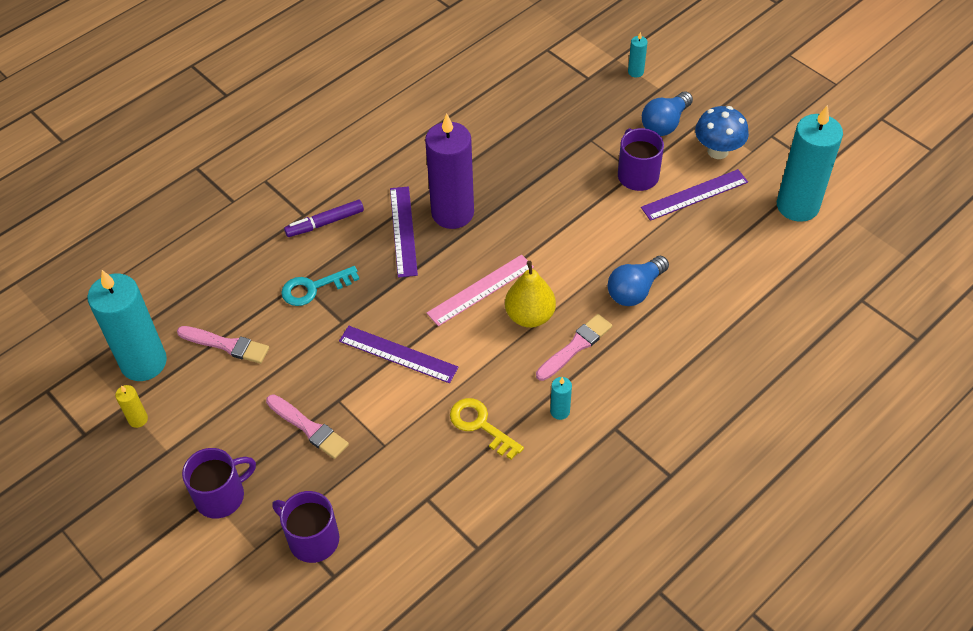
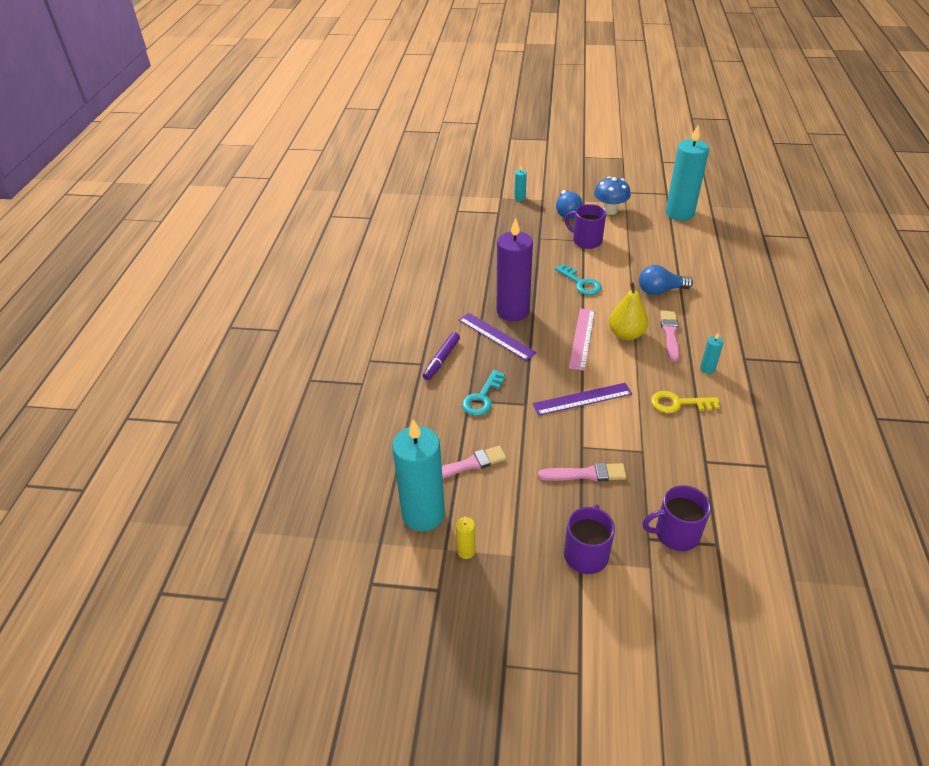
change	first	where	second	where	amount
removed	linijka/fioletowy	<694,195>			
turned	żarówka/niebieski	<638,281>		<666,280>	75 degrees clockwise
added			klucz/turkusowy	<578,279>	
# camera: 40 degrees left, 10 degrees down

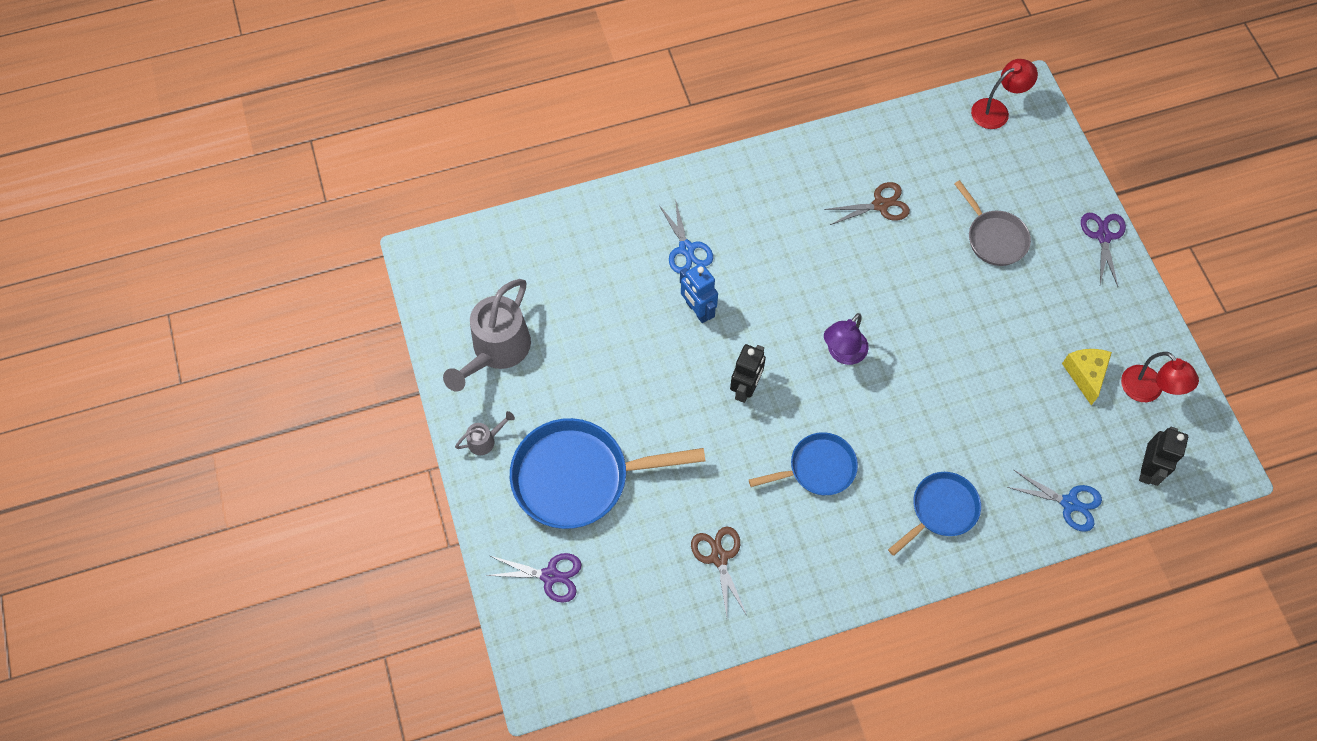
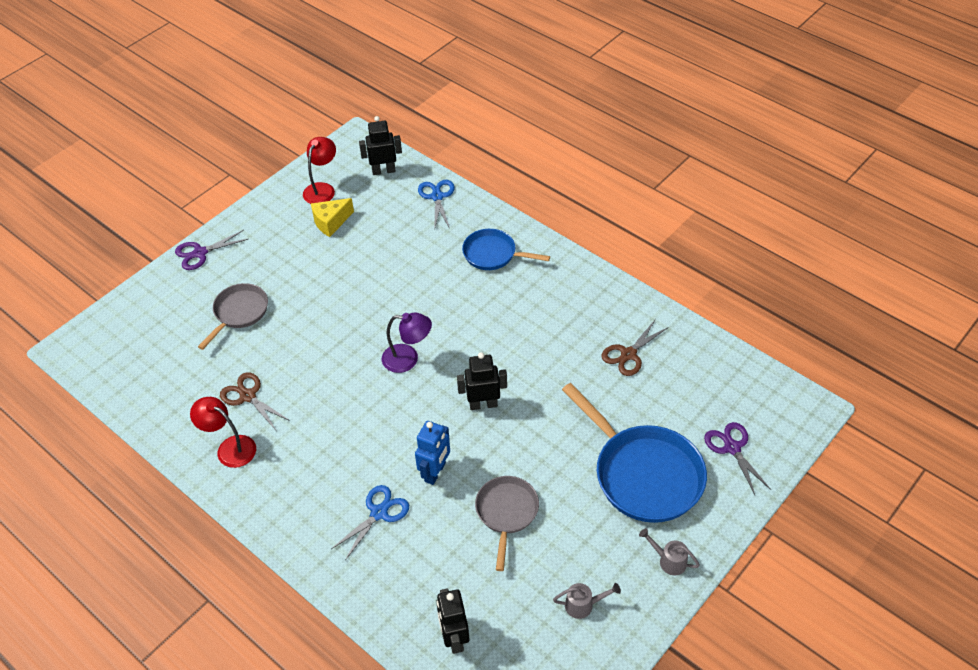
change	first	where	second	where	amount
moved	lampka/czerwony	<1004,94>		<223,432>	
resized	konewka/szary	<487,335>		<587,601>	x0.45
removed	patelnia/niebieski	<803,463>			
added			patelnia/szary	<507,523>	
added			robot/czarny	<452,621>	
# camera: 120 degrees left, 15 degrees down

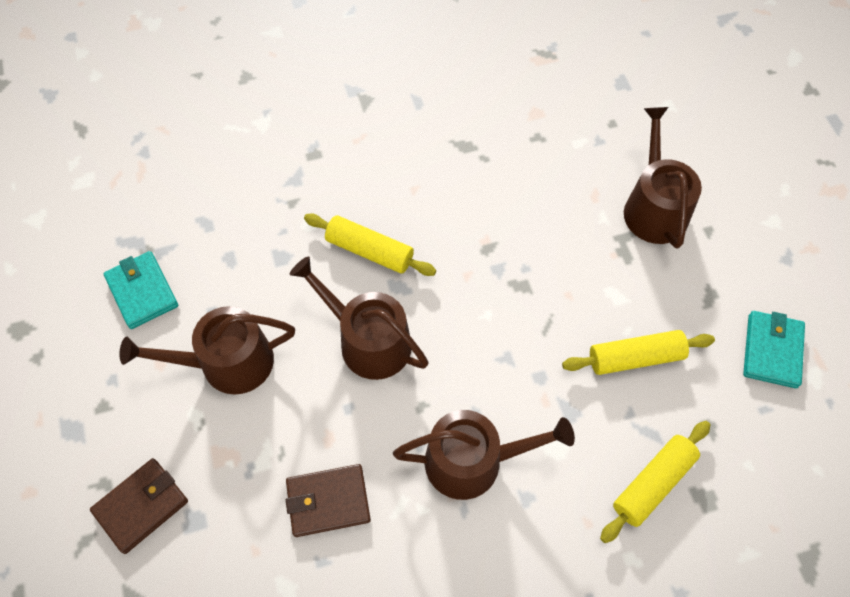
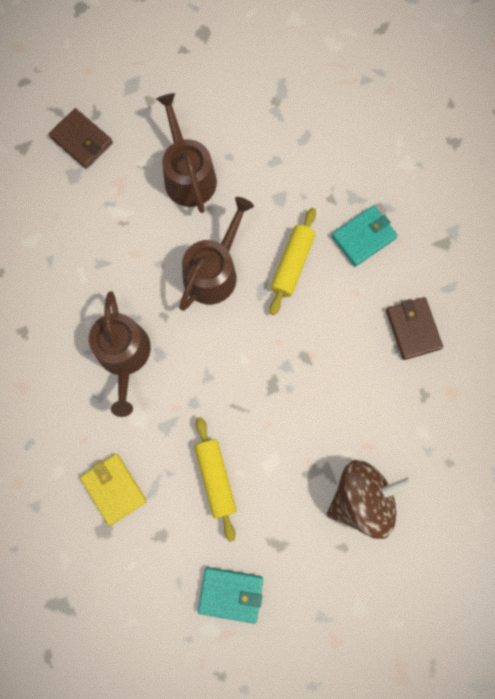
change	first	where	second	where	amount
replaced	konewka/brązowy	<663,178>	bączek/brązowy	<370,499>	
moved	portfel/turkusowy	<140,290>		<364,236>	
replaced	wałek do ciasta/żółty	<655,482>	portfel/żółty	<113,490>	
moved	portfel/brązowy	<328,500>		<414,328>	
# camera: 85 degrees right, 15 degrees up

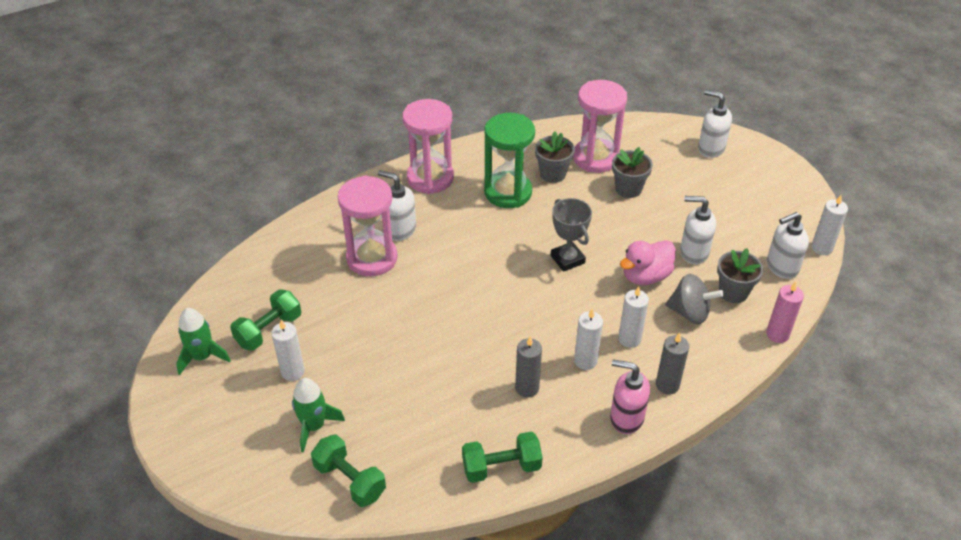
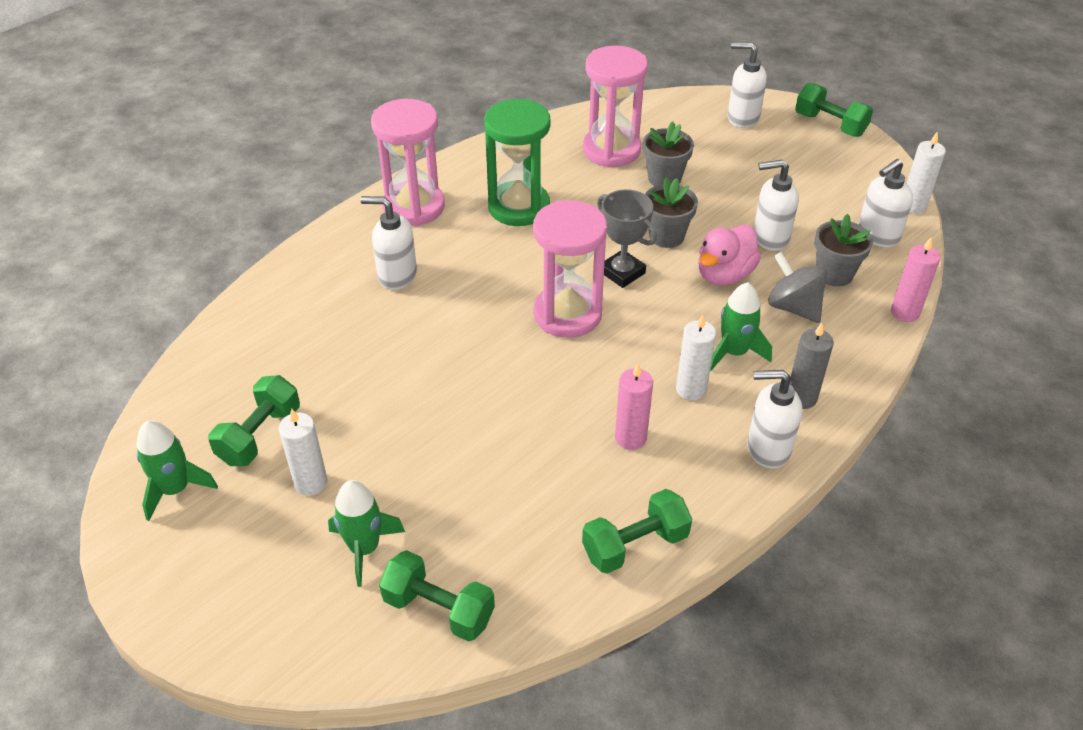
change	first	where	second	where	amount
moved	doniczka/szary	<555,157>		<671,212>	
moved	klepsydra/różowy	<368,225>		<570,269>	
turned	bączek/szary	<694,299>		<798,287>	135 degrees counterclockwise
replaced	świeca/biały	<633,317>	rakieta/zielony	<741,326>	
recoloured	świeca/szary	<528,367>	świeca/różowy	<634,407>	
recoloured	dozownik mydła/różowy	<630,396>	dozownik mydła/biały	<774,419>	
added			hantel/zielony	<834,110>	
# camera: 15 degrees left, 0 degrees up

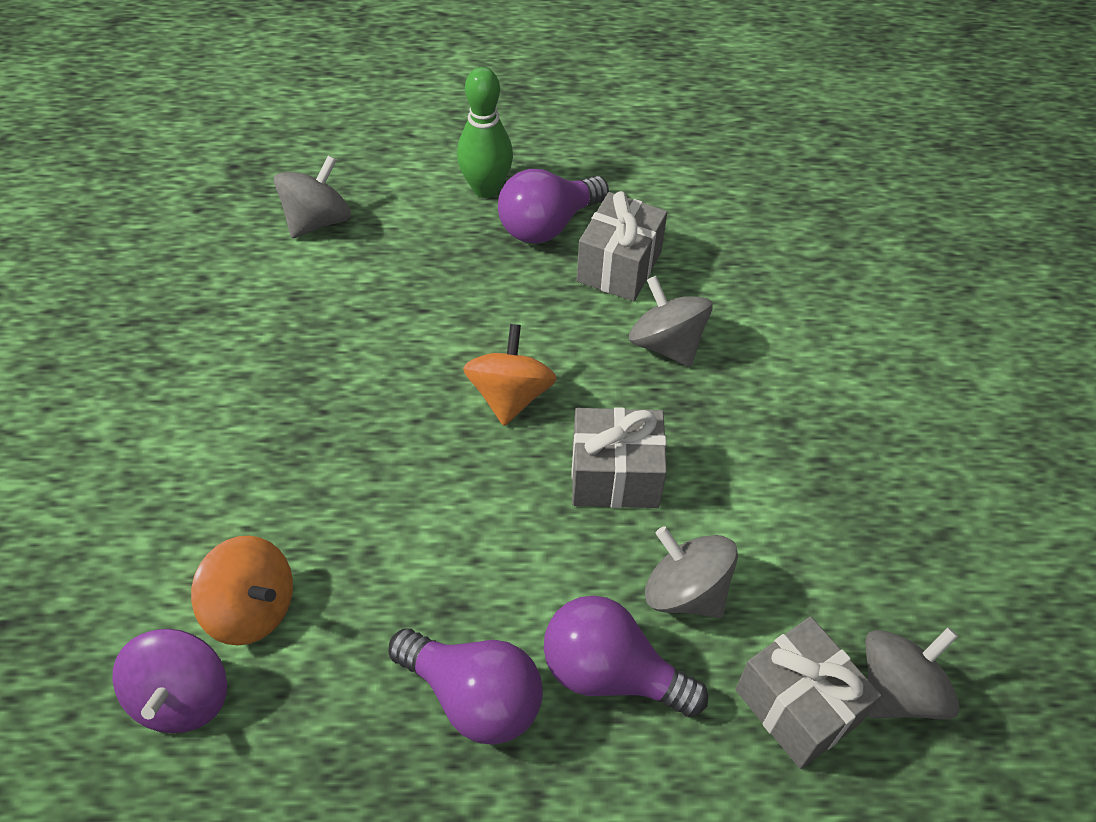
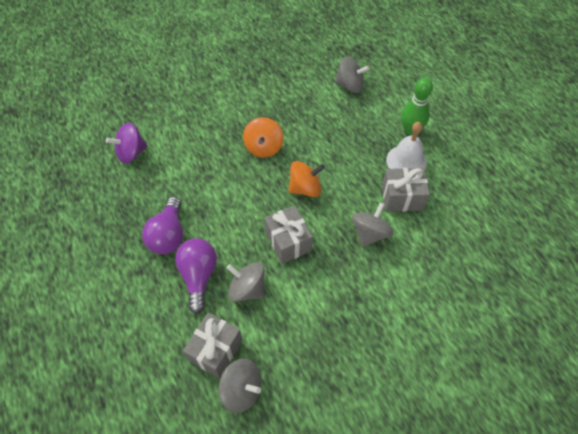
change	first	where	second	where	amount
replaced	żarówka/fioletowy	<553,206>	dzwonek/biały	<406,145>	
turned	bączek/szary	<691,572>		<246,282>	75 degrees counterclockwise
moved	bączek/pomarańczowy	<242,590>		<263,137>	
# camera: 65 degrees right, 5 degrees up

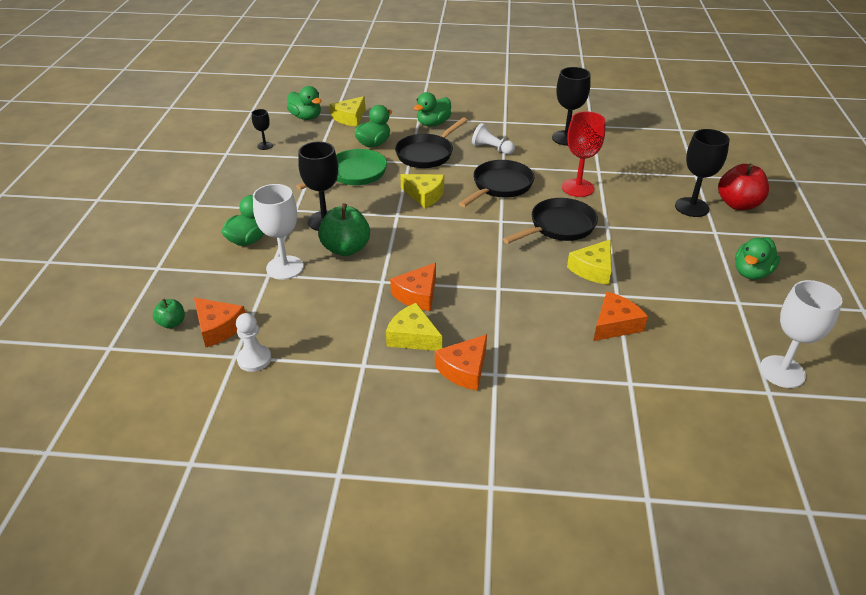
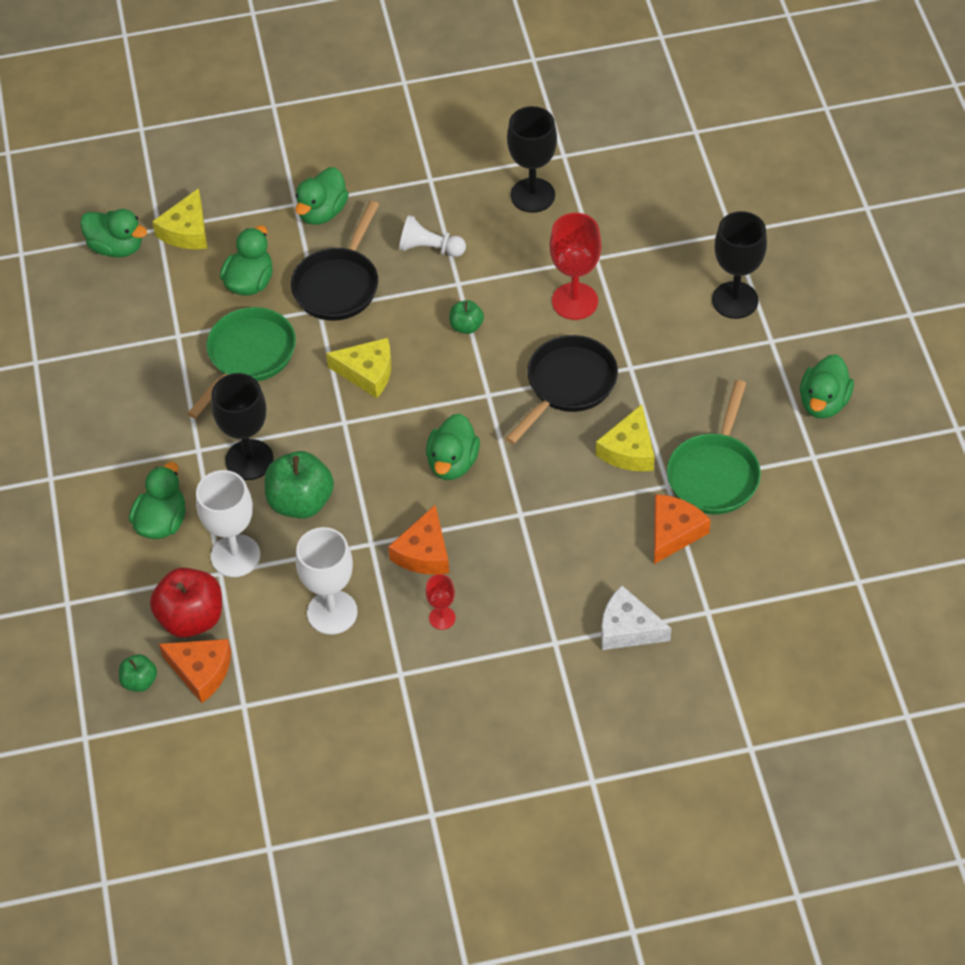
change	first	where	second	where	amount
removed	kielich/czarny	<262,129>			
replaced	patelnia/czarny	<496,183>	jabłko/zielony	<466,317>	
moved	jabłko/czerwony	<743,186>		<186,603>	
moved	kielich/biały	<801,334>		<327,581>	
replaced	ser/żółty	<414,327>	kielich/czerwony	<440,602>	
removed	pionek/biały	<253,342>			
removed	ser/pomarańczowy	<461,362>			
added			patelnia/zielony	<714,447>	
added			kaczka/zielony	<453,446>	
added			ser/biały	<636,617>	
# camera: 15 degrees left, 15 degrees up

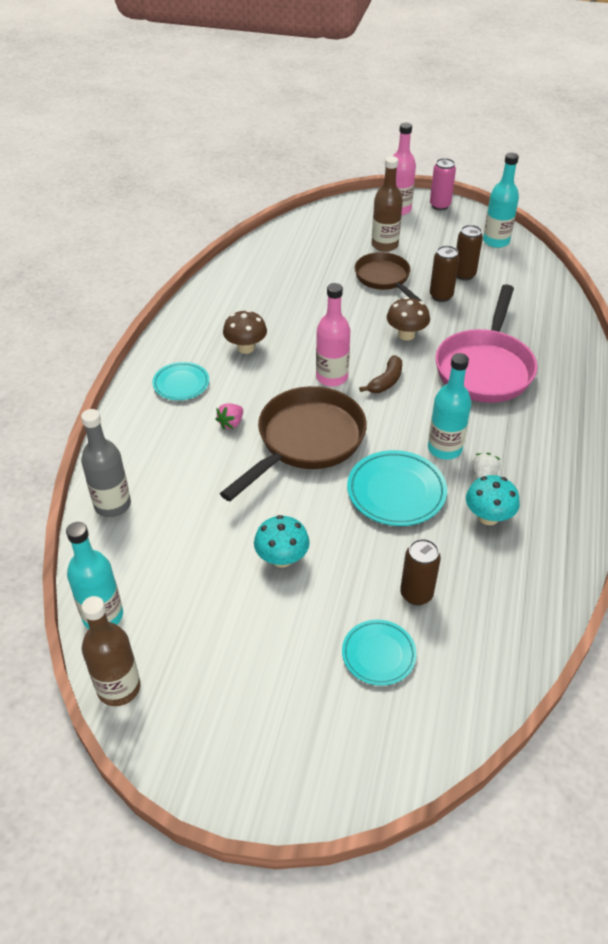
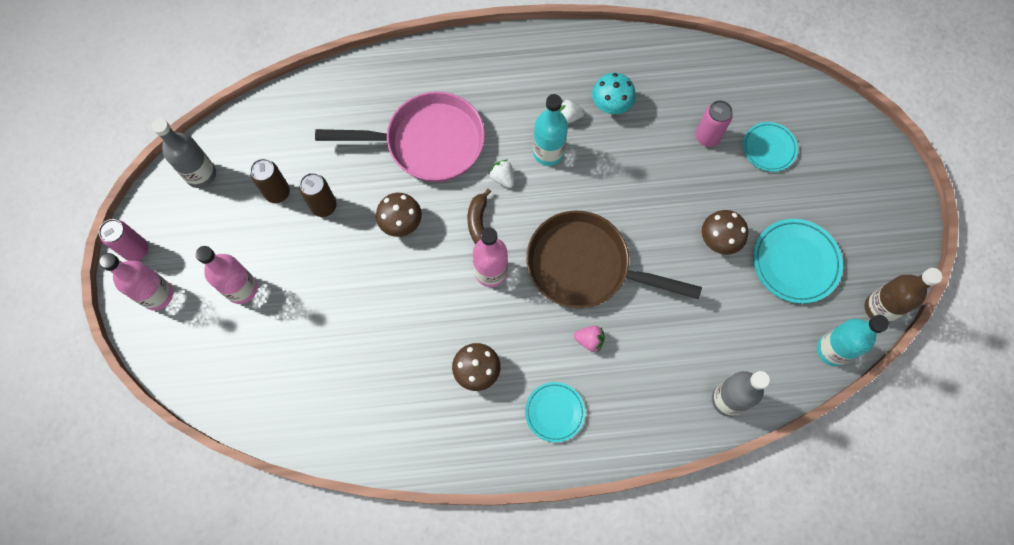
change	first	where	second	where	amount
recoloured	butelka/turkusowy	<501,200>	butelka/szary	<184,153>	
recoloured	butelka/brązowy	<387,204>	butelka/różowy	<227,275>	
removed	patelnia/brązowy	<388,276>			
turned	banan/brązowy	<380,374>		<479,216>	105 degrees counterclockwise
moved	talerz/turkusowy	<397,488>		<798,261>	
recoloured	grzyb/turkusowy	<282,541>	grzyb/brązowy	<725,232>	
recoloured	puszka/brązowy	<420,572>	puszka/różowy	<714,123>	
added			truskawka/biały	<501,174>	
# camera: 110 degrees left, 25 degrees up

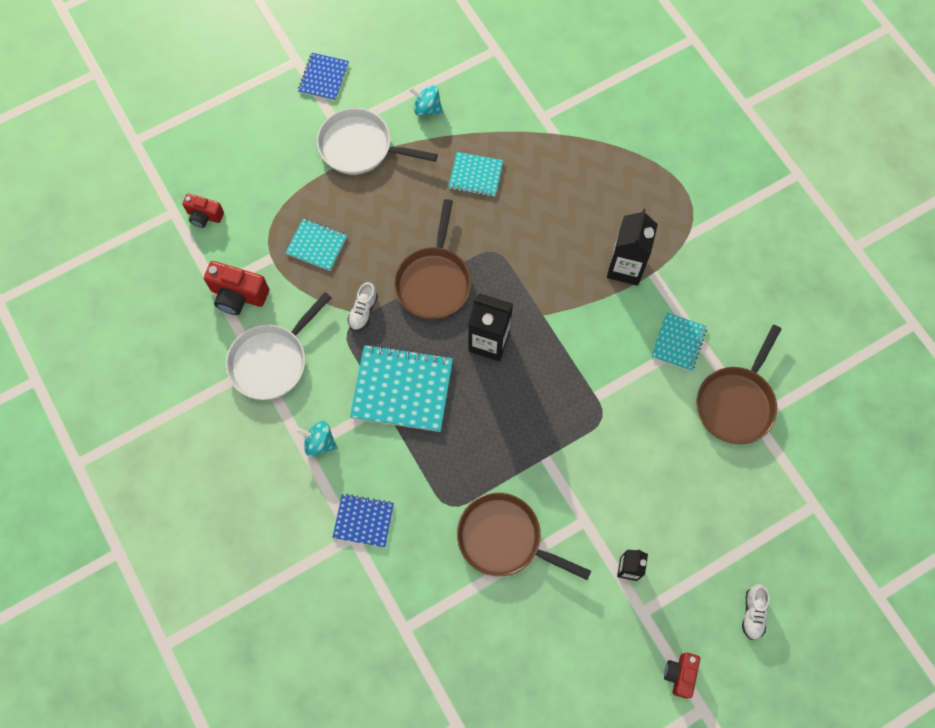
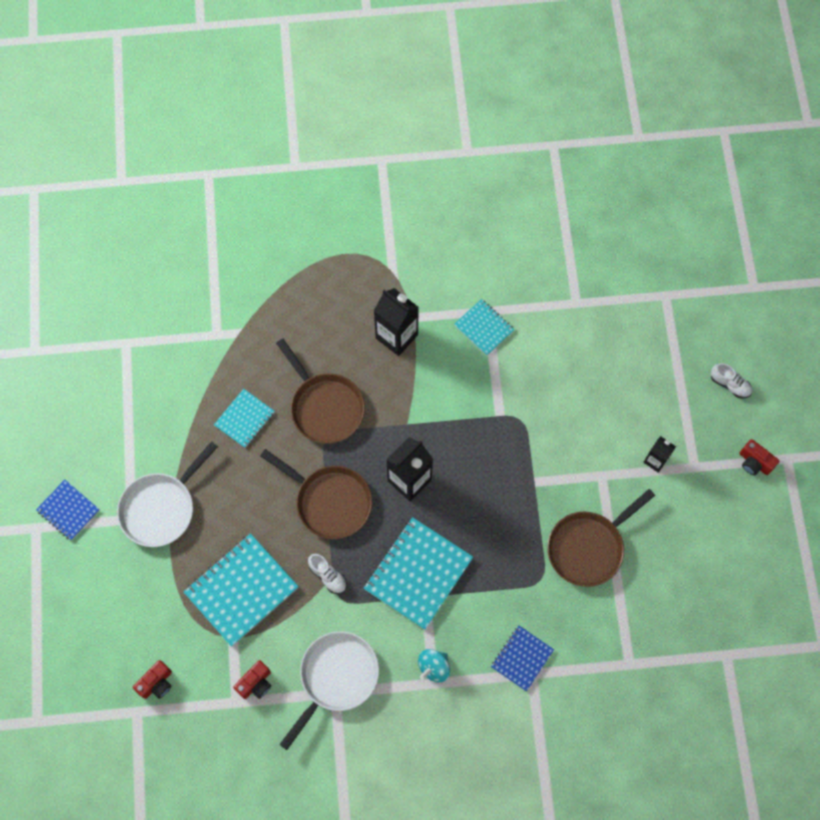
change	first	where	second	where	amount
removed	bączek/turkusowy	<426,101>			
resized	zeszyt/turkusowy	<316,245>		<241,590>	x1.77
resized	aparat fotograficzny/czerwony	<236,288>		<252,679>	x0.65
turned	patelnia/biały	<279,346>		<329,690>	120 degrees counterclockwise
moved	patelnia/brązowy	<739,384>		<320,391>	
# camera: 65 degrees left, 0 degrees up

